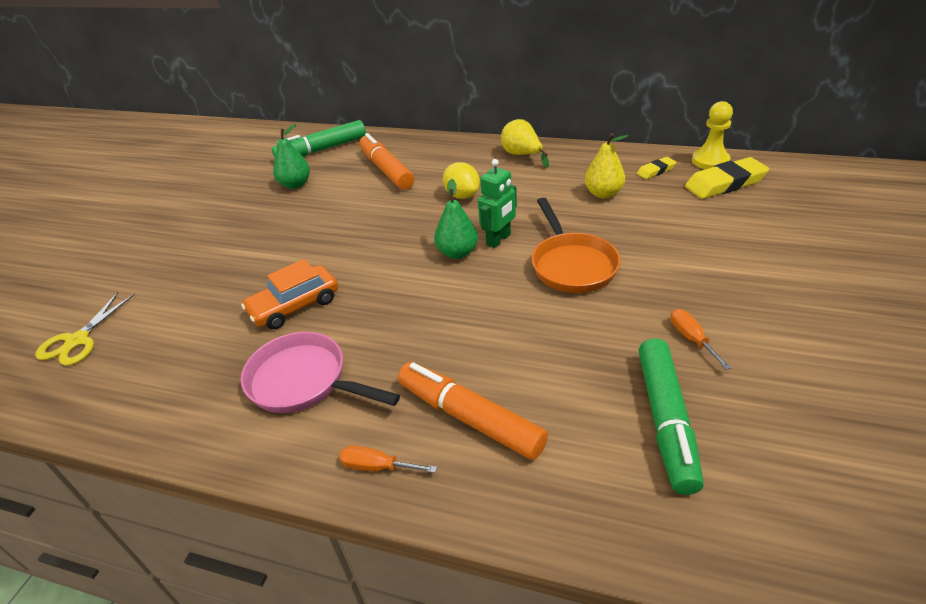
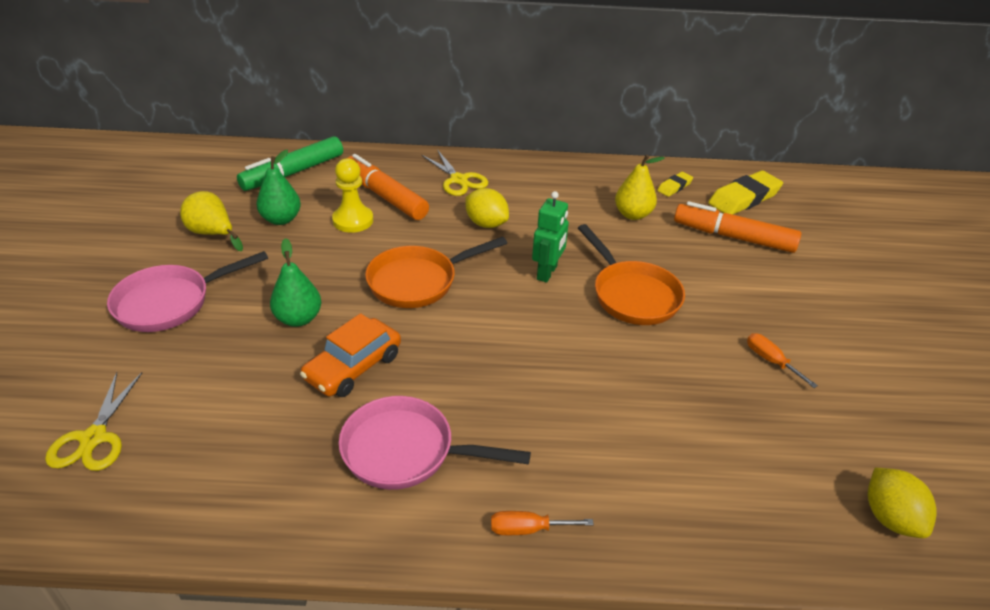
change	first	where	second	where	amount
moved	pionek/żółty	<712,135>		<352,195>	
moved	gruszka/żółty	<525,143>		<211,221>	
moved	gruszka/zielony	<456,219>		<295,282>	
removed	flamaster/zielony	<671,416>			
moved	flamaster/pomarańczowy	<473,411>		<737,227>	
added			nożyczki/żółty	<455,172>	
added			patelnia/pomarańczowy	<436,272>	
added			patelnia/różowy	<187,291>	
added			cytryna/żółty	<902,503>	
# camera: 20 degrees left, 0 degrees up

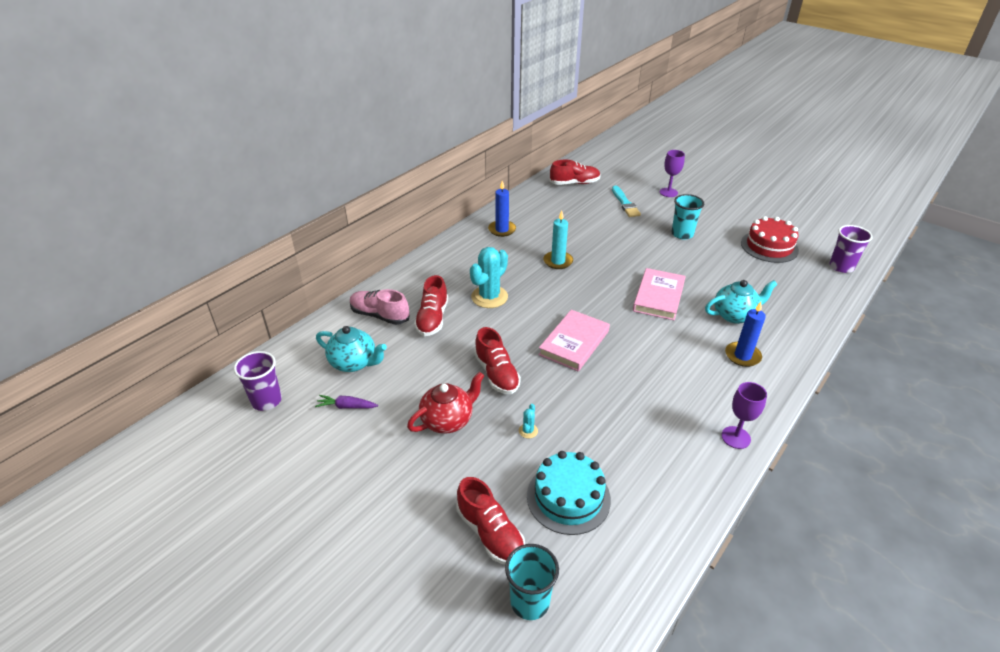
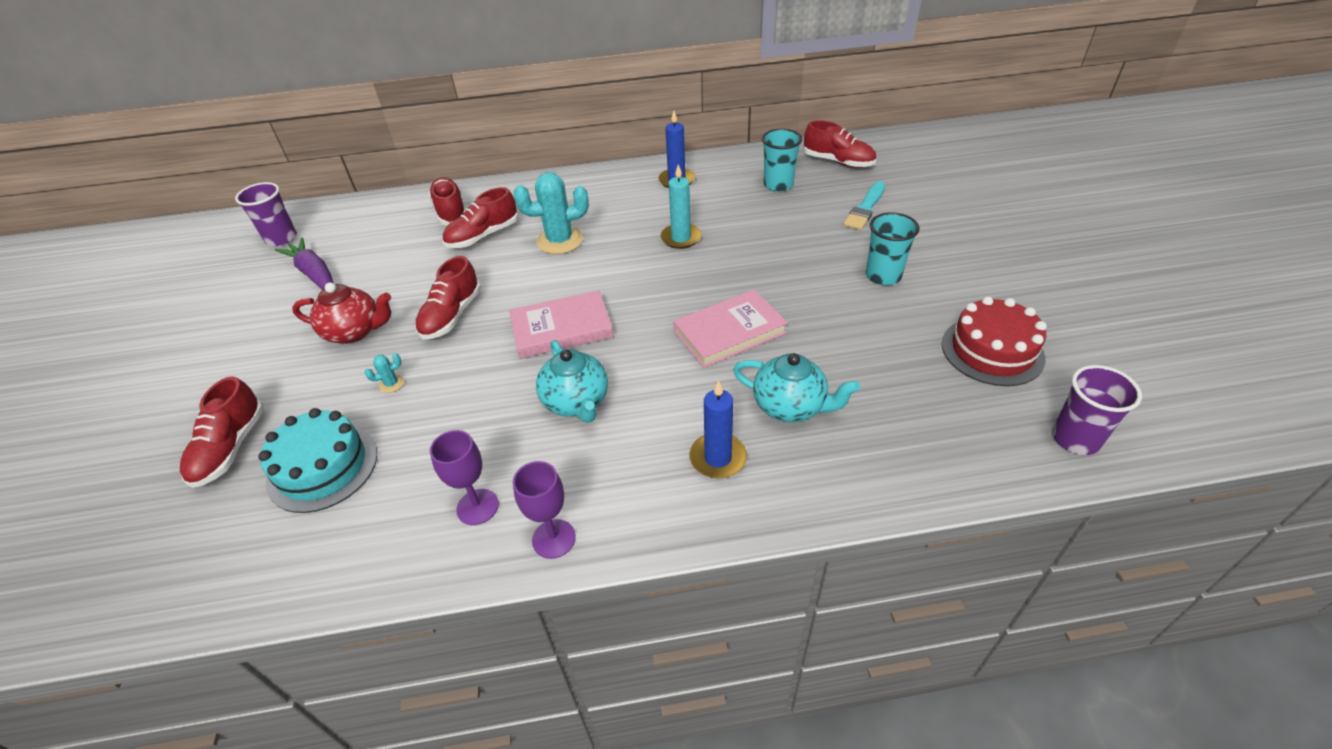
change	first	where	second	where	amount
moved	kielich/fioletowy	<672,173>		<464,477>	
recoloured	but/różowy	<380,307>	but/czerwony	<447,201>	
moved	imbryk/turkusowy	<351,349>		<572,381>	
resized	marchewka/fioletowy	<346,402>		<304,264>	x1.68
moved	szklanka/turkusowy	<532,582>		<782,160>	
# camera: 45 degrees right, 5 degrees up

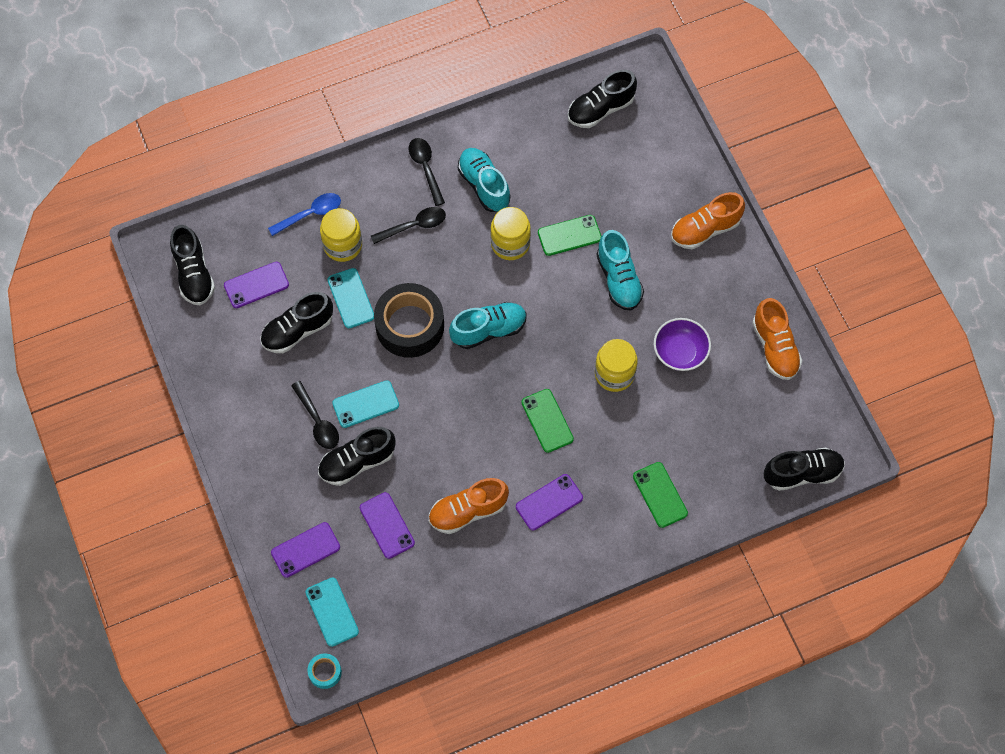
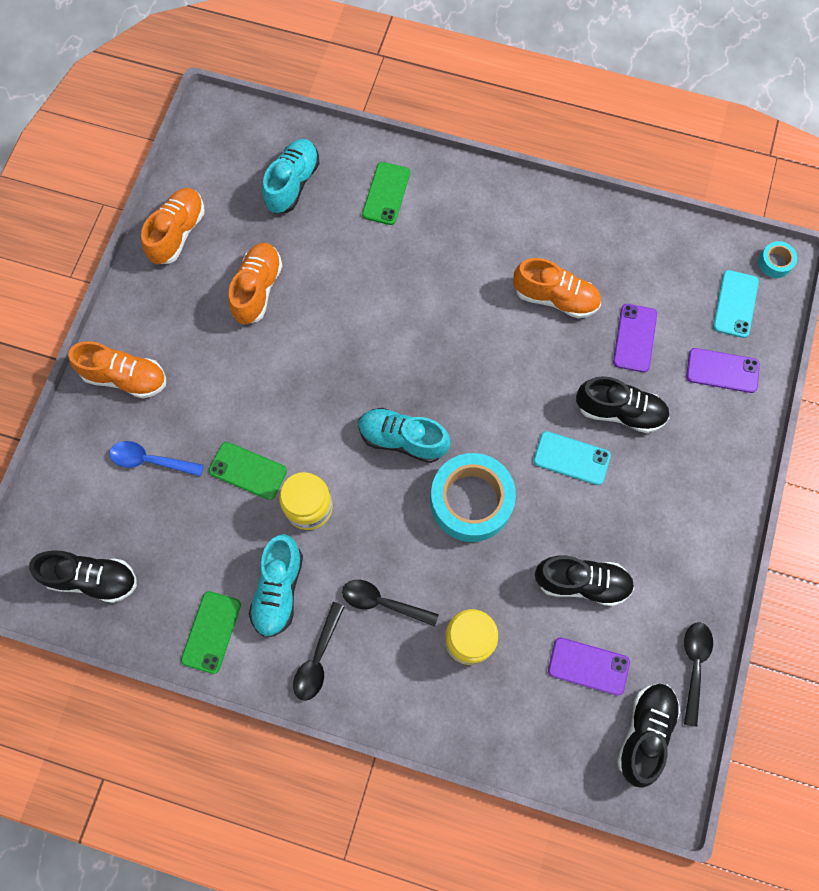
change	first	where	second	where	amount
moved	łyżka/niebieski	<304,214>		<156,459>	
moved	but/turkusowy	<620,270>		<291,176>	
removed	telefon/turkusowy	<350,298>			
recoloured	taśma klejąca/czarny	<409,320>	taśma klejąca/turkusowy	<473,497>	
replaced	miska/fioletowy	<682,344>	but/pomarańczowy	<255,283>	
removed	słoik/żółty	<616,365>			
moved	łyżka/czarny	<315,415>		<698,674>	
moved	telefon/zielony	<547,421>		<211,632>	
removed	but/czarny	<804,469>			
removed	telefon/fioletowy	<549,502>			
# camera: 140 degrees left, 5 degrees up

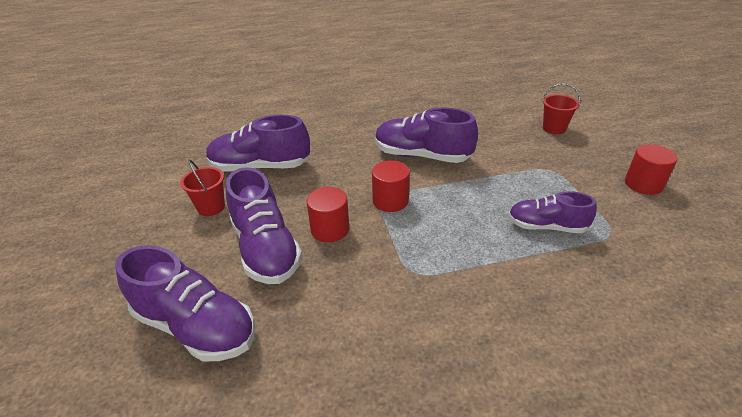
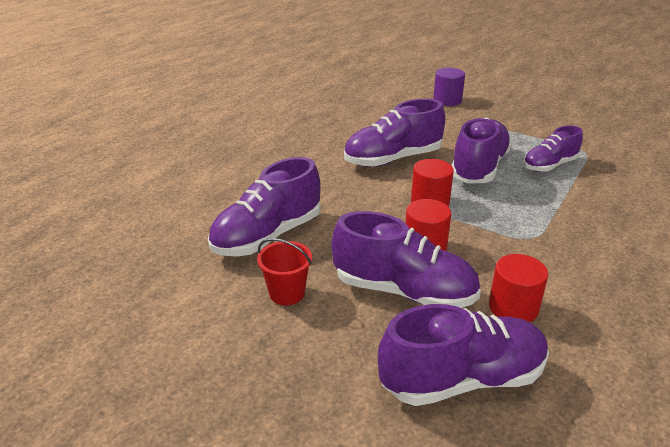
change	first	where	second	where	amount
replaced	wiadro/czerwony	<561,108>	walec/fioletowy	<449,87>	
moved	walec/czerwony	<651,169>		<518,288>	
added			but/fioletowy	<482,150>	
# camera: 45 degrees left, 5 degrees down

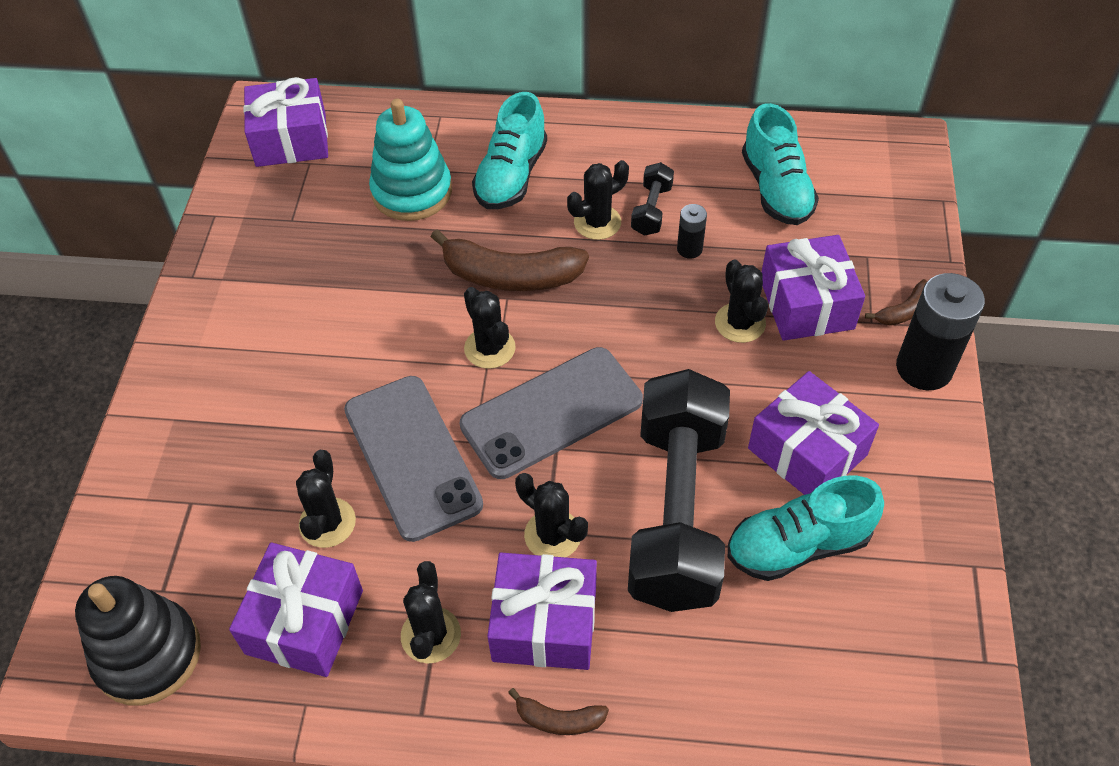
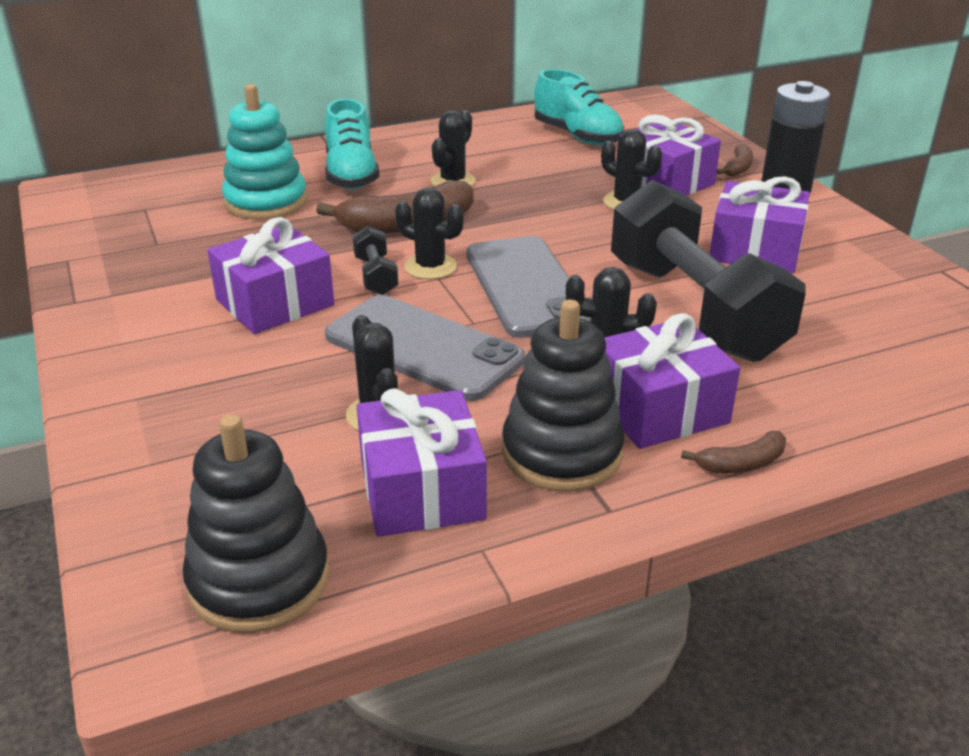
change	first	where	second	where	amount
moved	prezent/fioletowy	<285,122>		<270,275>	
moved	hantel/czarny	<652,199>		<375,260>	
removed	bateria/czarny	<692,231>			
turned	telefon/szary	<551,413>		<528,287>	45 degrees counterclockwise
removed	but/turkusowy	<806,528>			
replaced	kaktus/czarny	<431,612>	zabawka nakładanka/czarny	<563,395>	
# camera: 30 degrees left, 20 degrees down

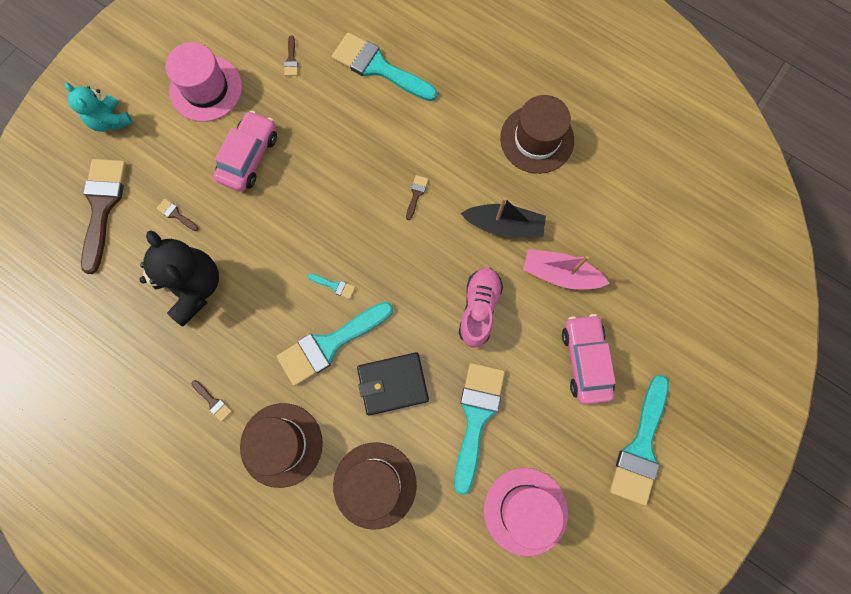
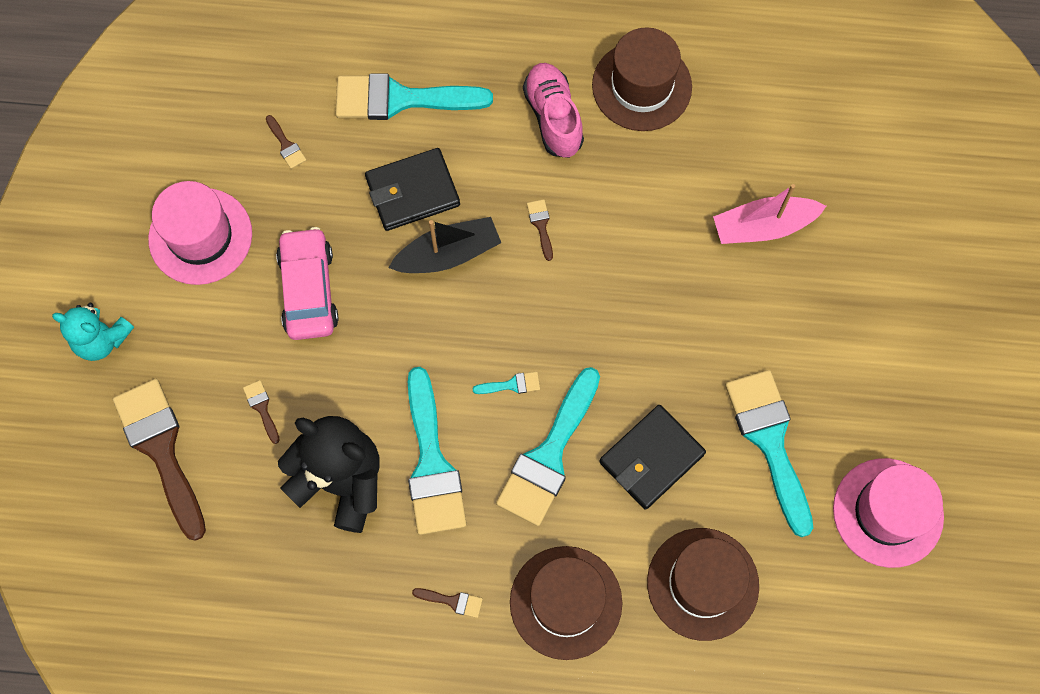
change	first	where	second	where	amount
moved	łódka/czarny	<503,217>		<444,245>	
turned	pędzel/brązowy	<177,215>		<261,412>	60 degrees clockwise
moved	but/różowy	<481,308>		<553,110>	
removed	samochód/różowy	<589,359>			
moved	pędzel/turkusowy	<639,440>		<437,451>	
added			portfel/czarny	<412,189>	
# camera: 30 degrees left, 5 degrees down

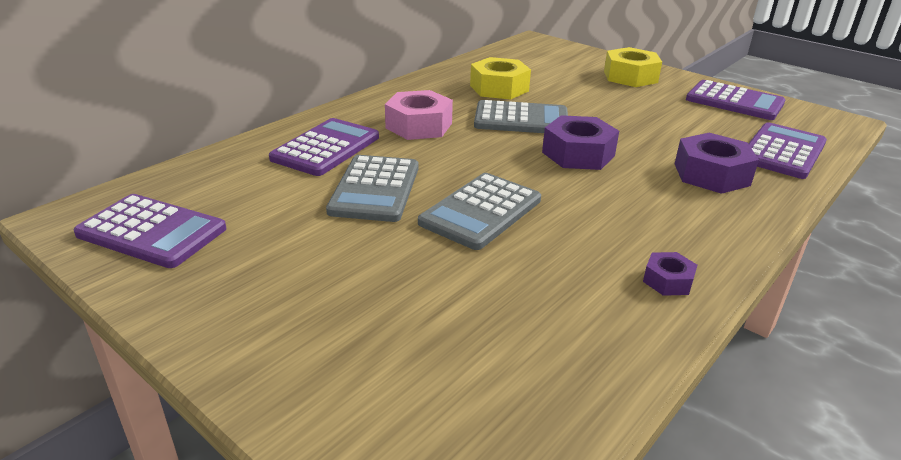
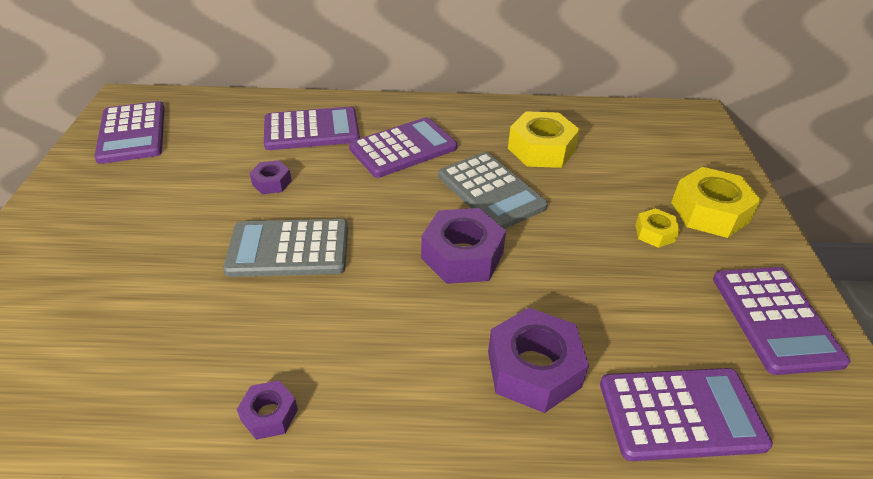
change	first	where	second	where	amount
replaced	nakrętka/różowy	<419,115>	kalkulator/fioletowy	<403,147>	
replaced	kalkulator/szary	<372,188>	nakrętka/fioletowy	<271,177>	
added			nakrętka/żółty	<657,228>	
# camera: 50 degrees right, 10 degrees up

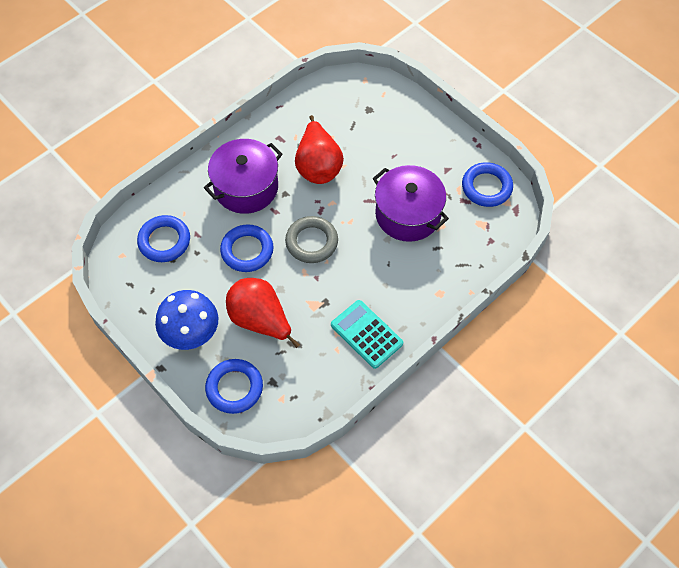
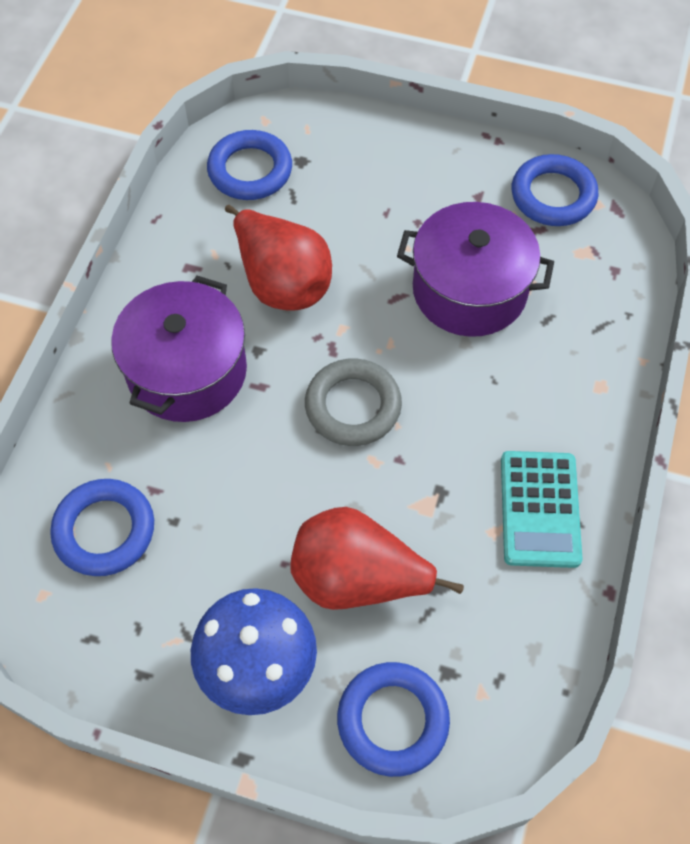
change	first	where	second	where	amount
moved	pierścień/niebieski	<247,248>		<249,165>	
turned	kalkulator/turkusowy	<367,334>		<542,509>	105 degrees counterclockwise
# camera: 30 degrees left, 0 degrees up

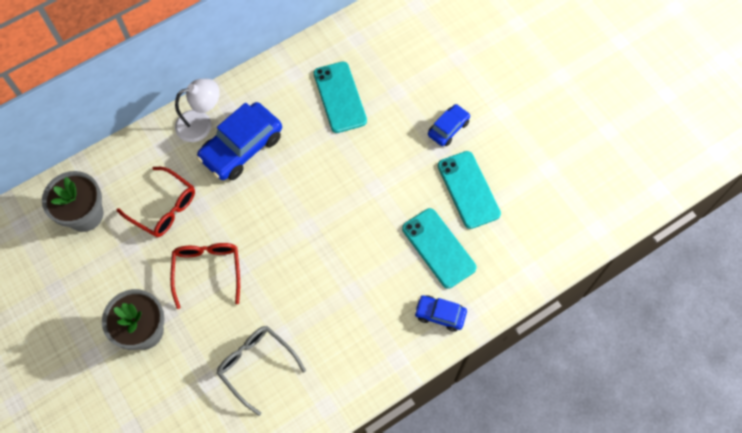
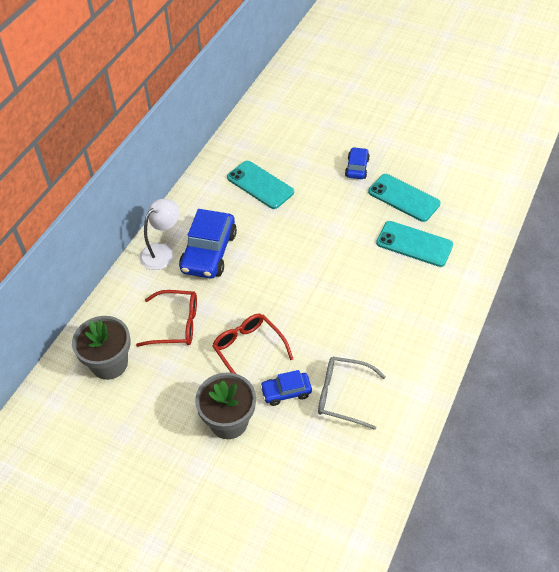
change	first	where	second	where	amount
moved	samochód/niebieski	<440,313>		<286,388>	
# camera: 30 degrees left, 15 degrees down

